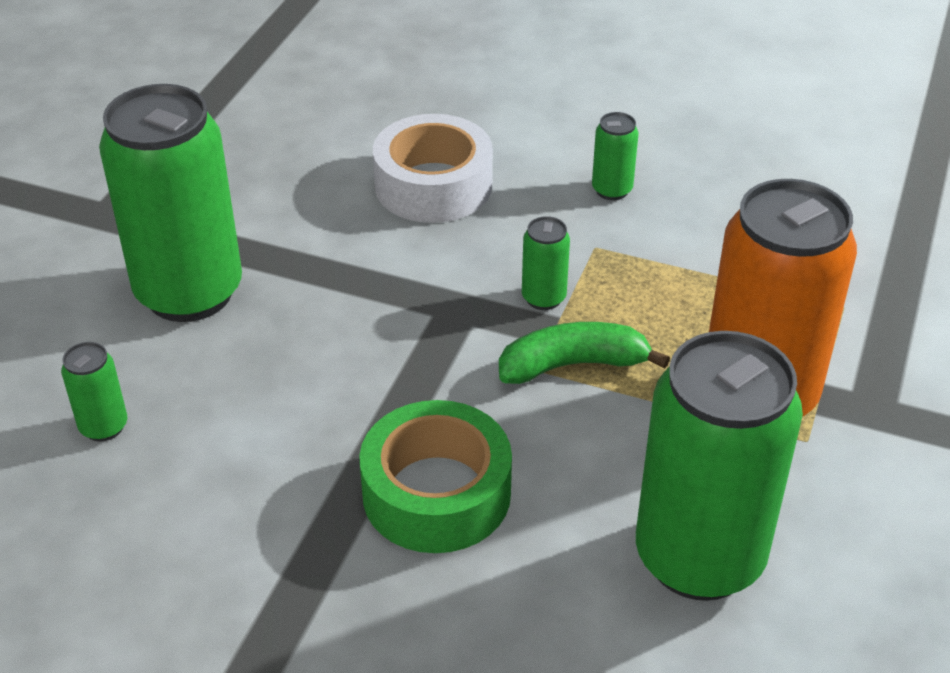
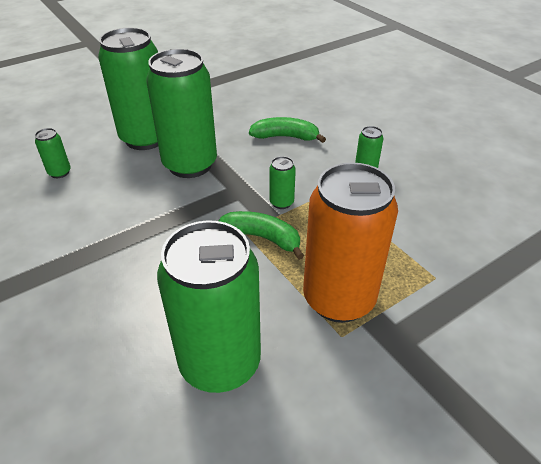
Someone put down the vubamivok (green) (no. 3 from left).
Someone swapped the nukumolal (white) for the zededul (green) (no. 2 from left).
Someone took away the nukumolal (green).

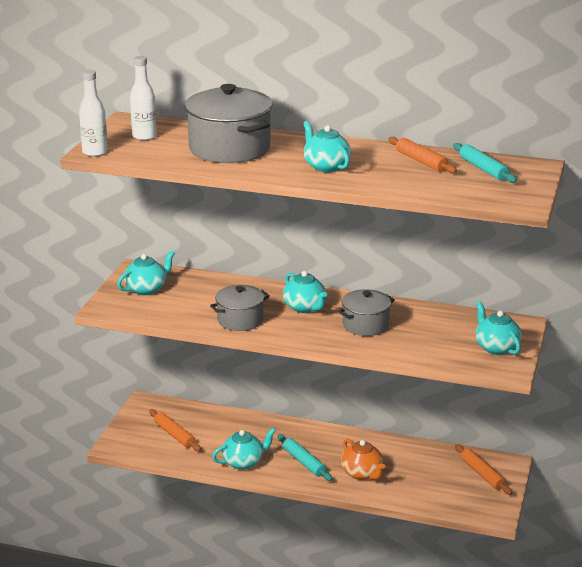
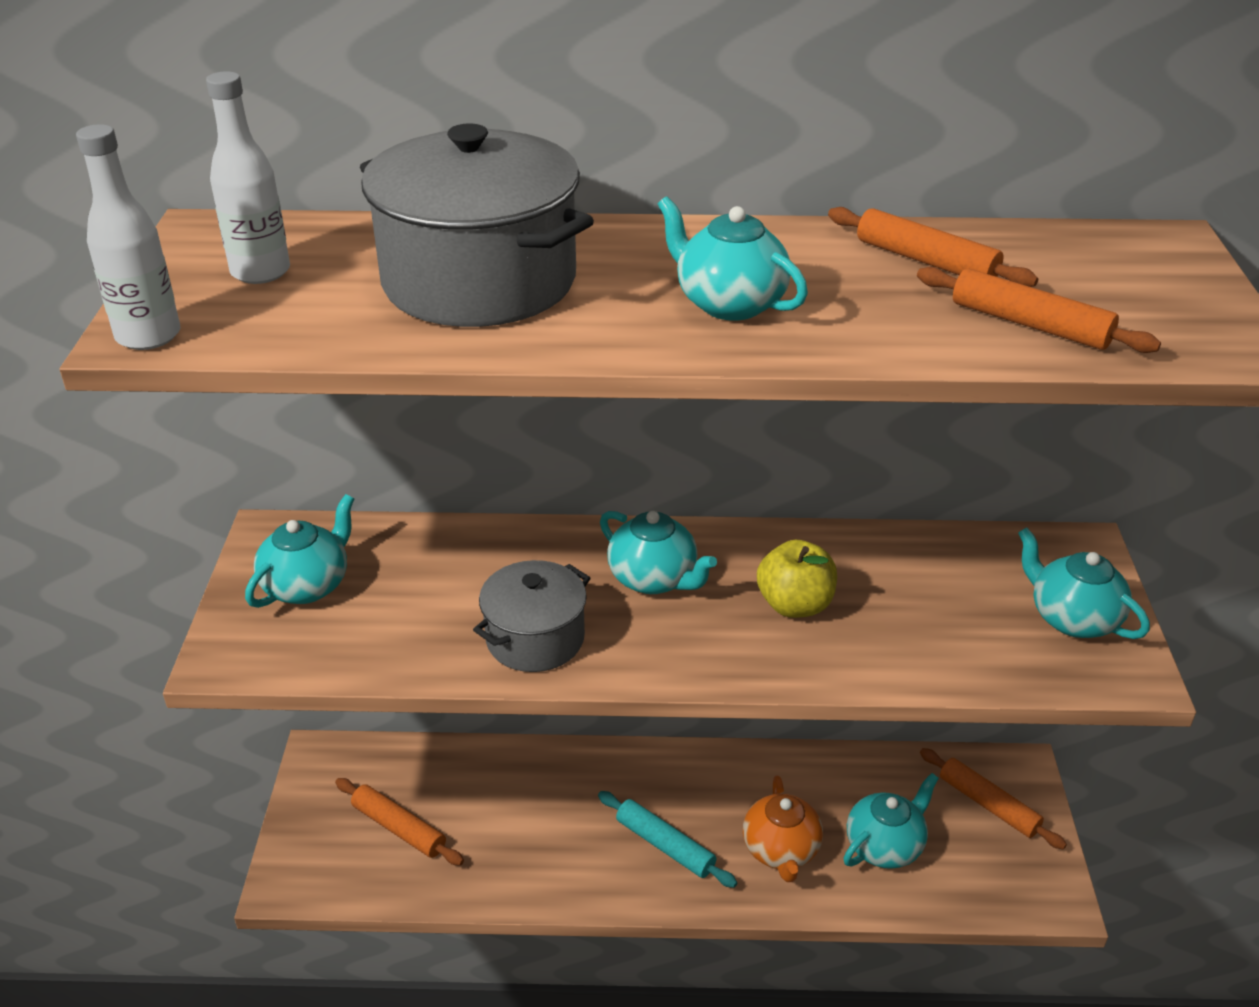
Someone rotated the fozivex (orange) by 45 degrees clockwise.
Someone swapped the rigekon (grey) (no. 3 from left) for the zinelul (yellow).
Someone carried the fozivex (turquoise) (no. 2 from left in the first image).
Someone put down the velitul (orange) (no. 4 from left).
Someone took away the velitul (turquoise) (no. 2 from left).

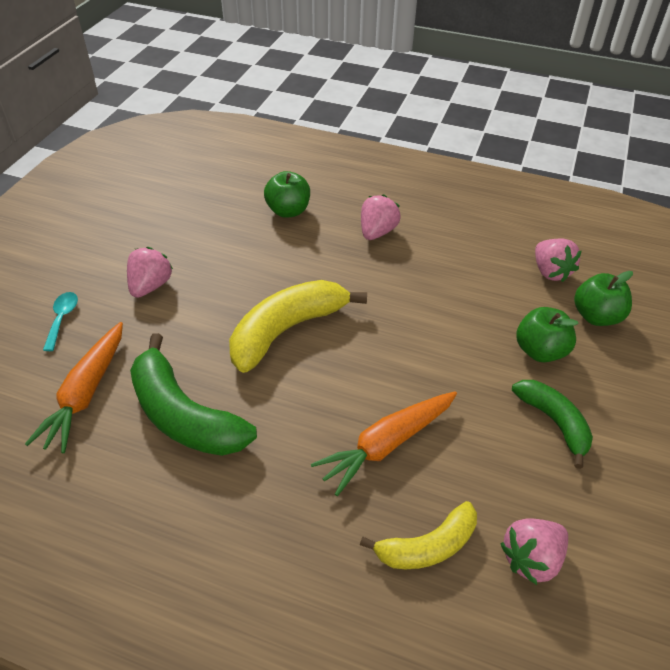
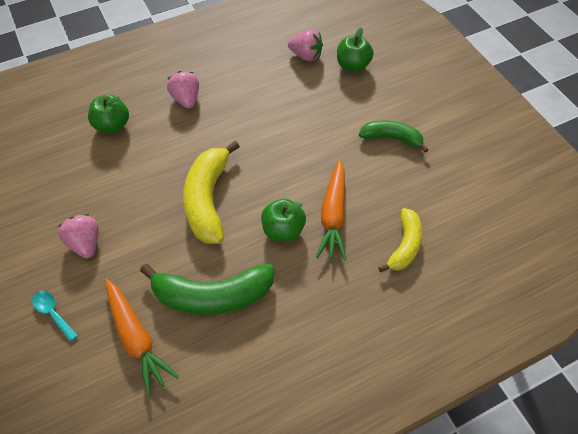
Someone carried the zinelul (green) (no. 2 from left).
Someone took away the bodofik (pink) (no. 3 from left).

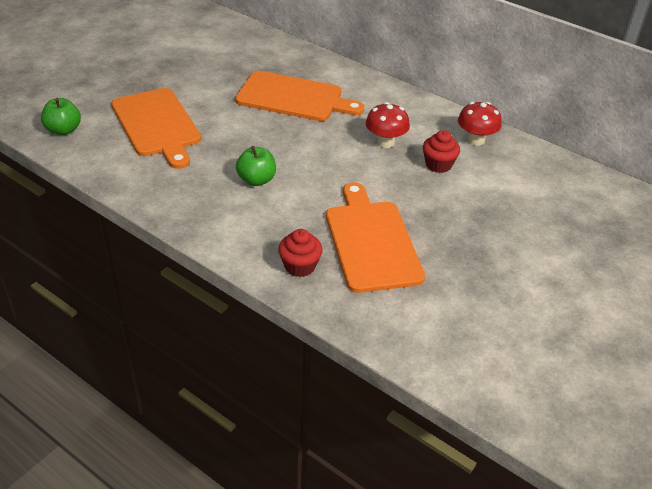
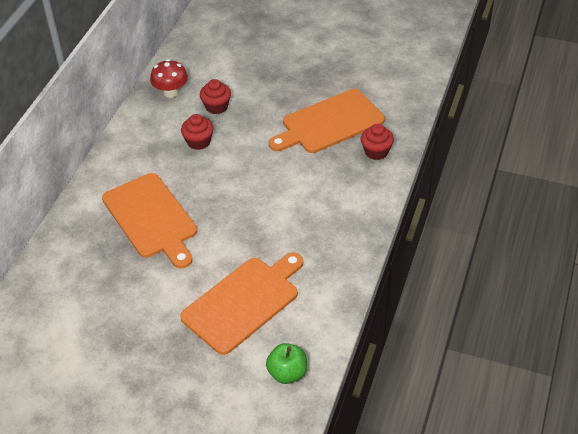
Someone rotated the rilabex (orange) (no. 2 from left in the first image) by 150 degrees clockwise.
Someone swapped the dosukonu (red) (no. 1 from left) for the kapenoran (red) (no. 1 from left).
Someone took away the zinelul (green) (no. 2 from left).

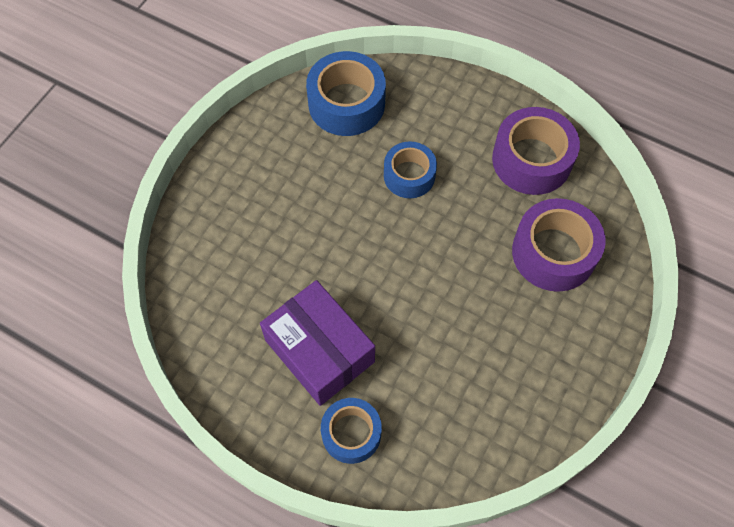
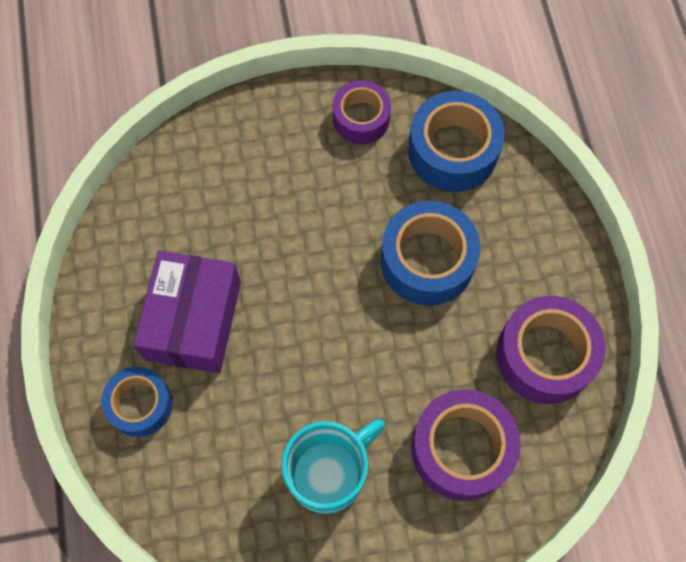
Someone put down the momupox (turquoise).
Someone put down the nukumolal (purple) (no. 1 from left).
Someone scaled the nukumolal (blue) (no. 3 from left in the first image) by 1.55.

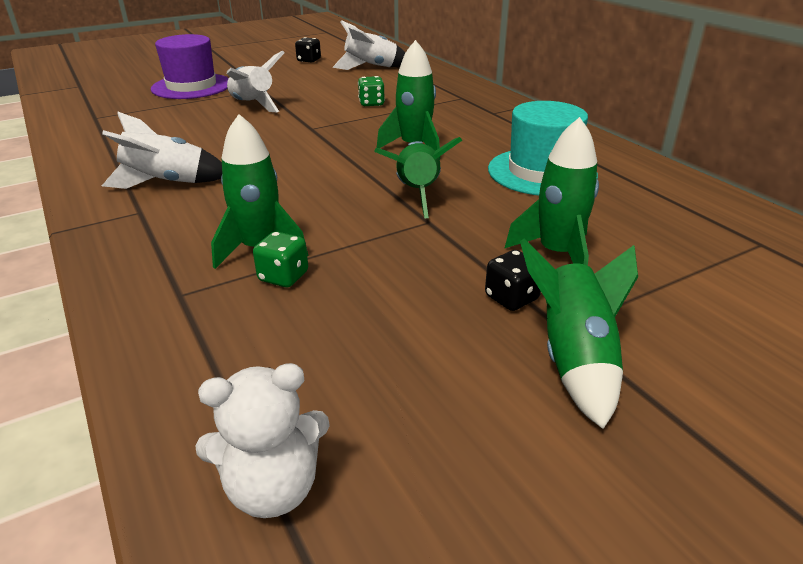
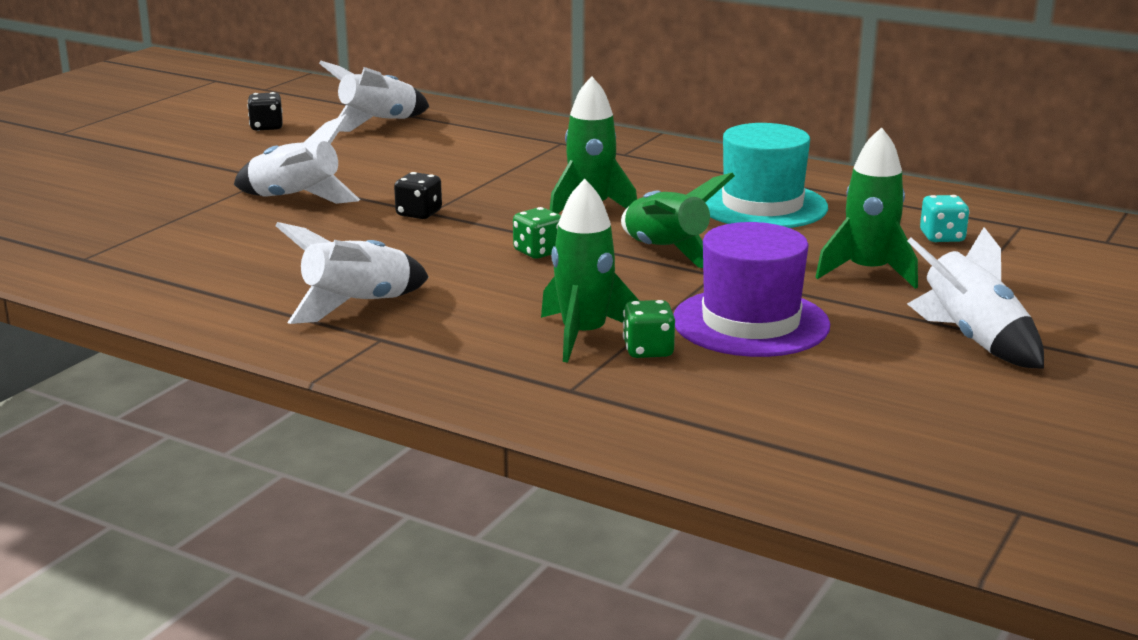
Someone carried the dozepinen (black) (no. 2 from left).
Someone carried the dozepinen (green) (no. 2 from left in the first image).
Someone carried the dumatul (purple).
Someone repainted the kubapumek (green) (no. 5 from left), which became the kubapumek (white) (no. 4 from left).
Someone put down the dozepinen (turquoise).
Someone took away the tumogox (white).

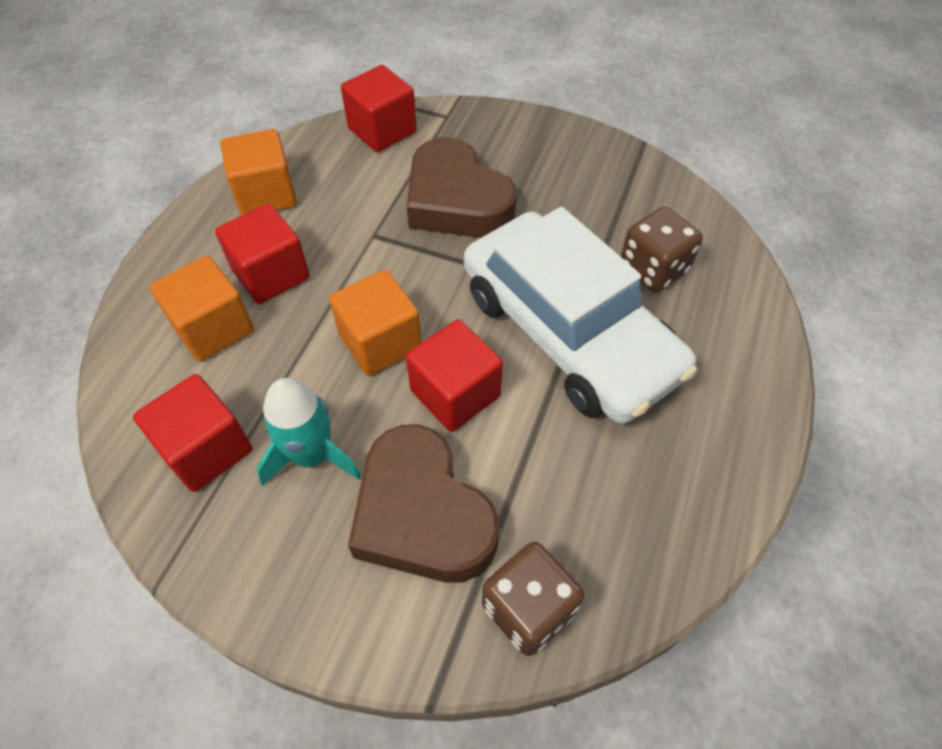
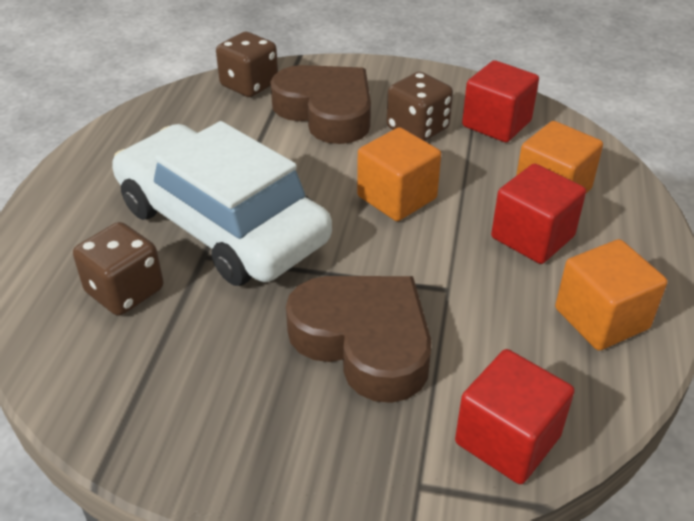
Someone swapped the kubapumek (turquoise) for the dozepinen (brown) (no. 3 from left).
Someone took away the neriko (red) (no. 4 from left).

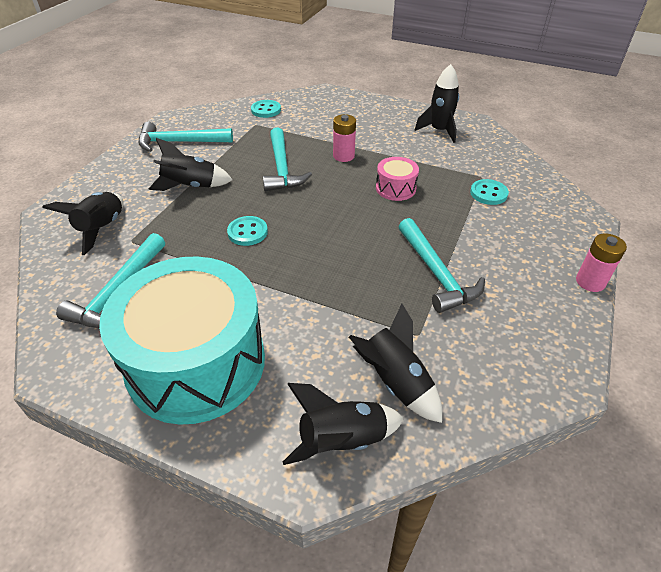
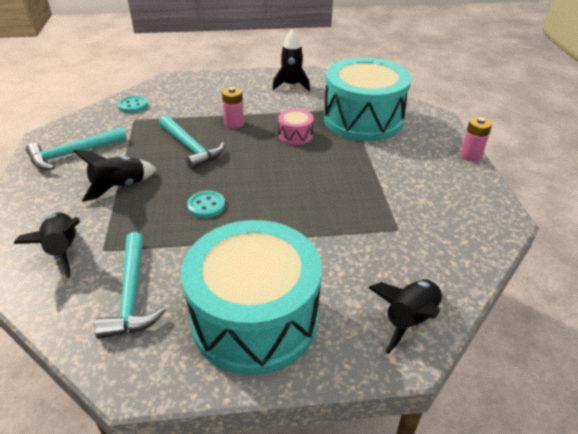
Someone swapped the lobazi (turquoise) (no. 3 from left) for the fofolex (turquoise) (no. 2 from left).
Someone took away the kubapumek (black) (no. 4 from left).
Someone took away the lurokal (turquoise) (no. 4 from left).

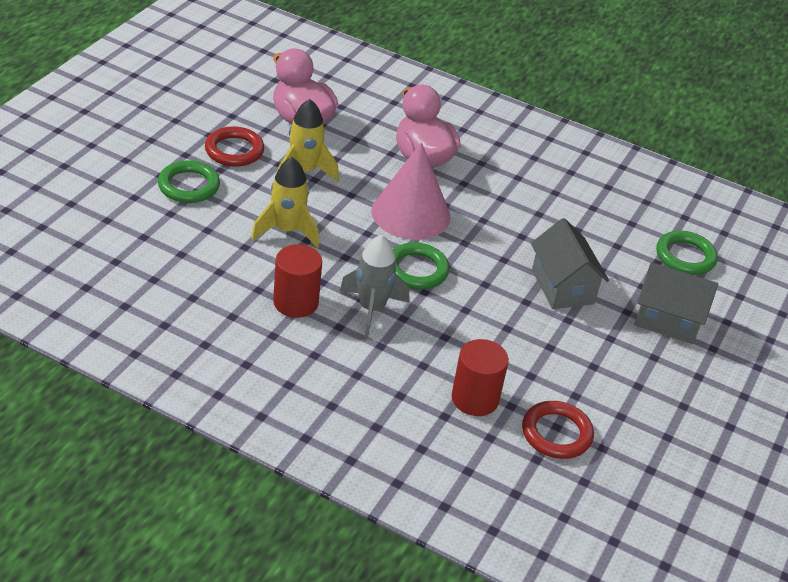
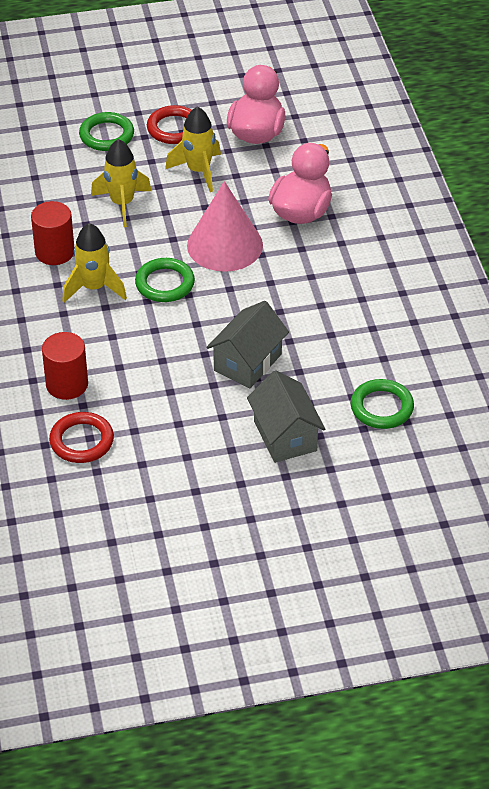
Someone repainted the kubapumek (grey), which became the kubapumek (yellow) (no. 1 from left).

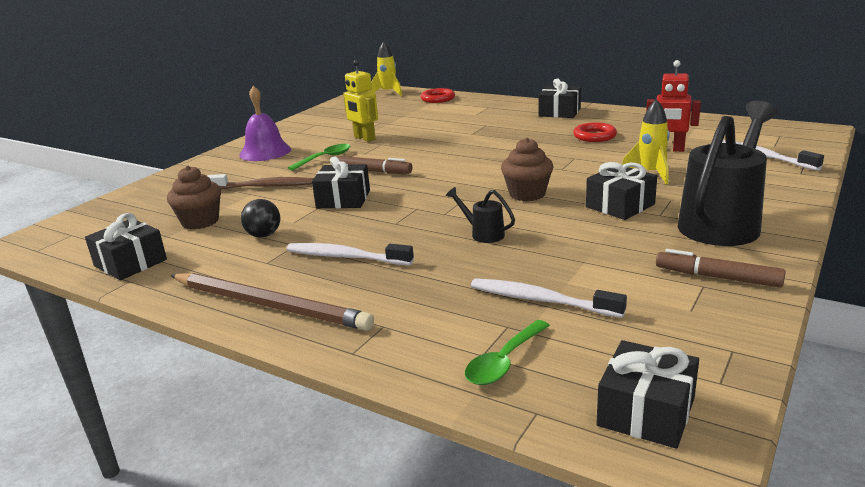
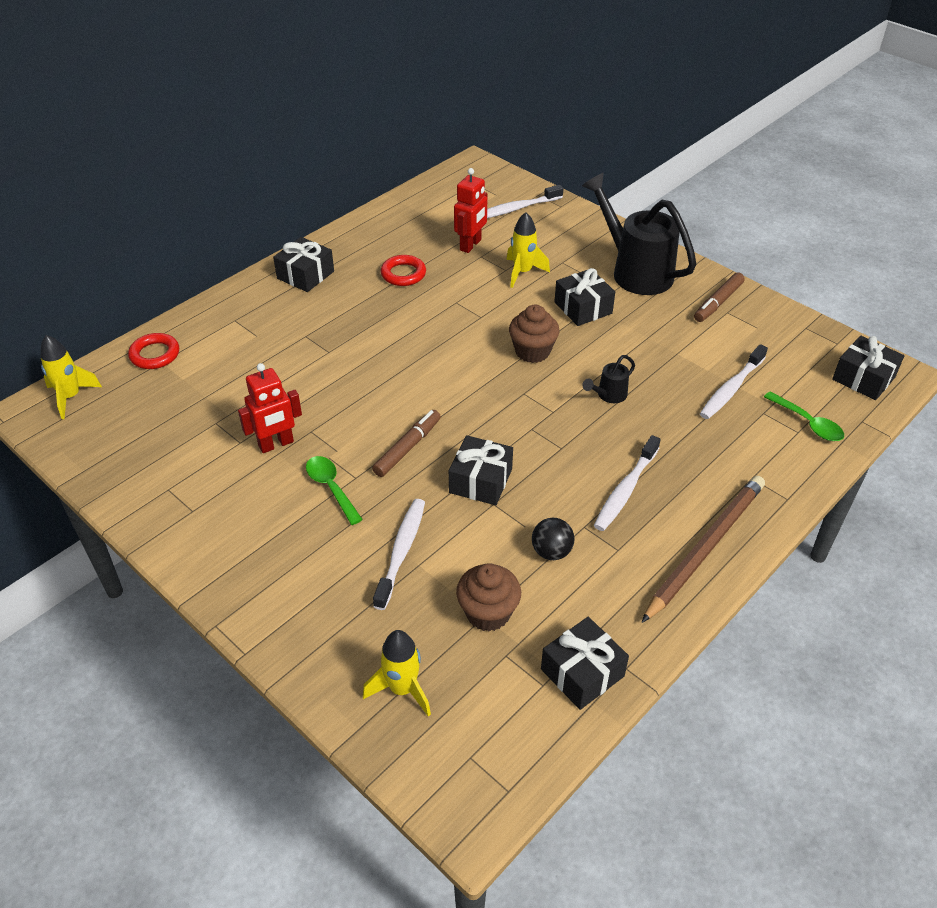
Someone repainted the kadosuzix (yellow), which became the kadosuzix (red) (no. 1 from left).
Someone put down the kubapumek (yellow) (no. 2 from left).
Someone repainted the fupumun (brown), which became the fupumun (white) (no. 1 from left).
Someone took away the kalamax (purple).

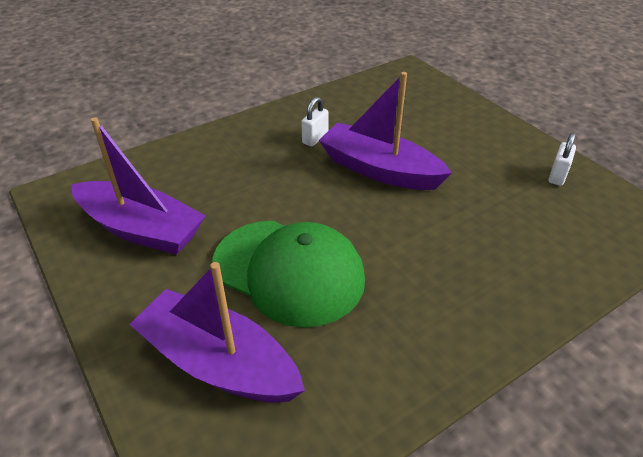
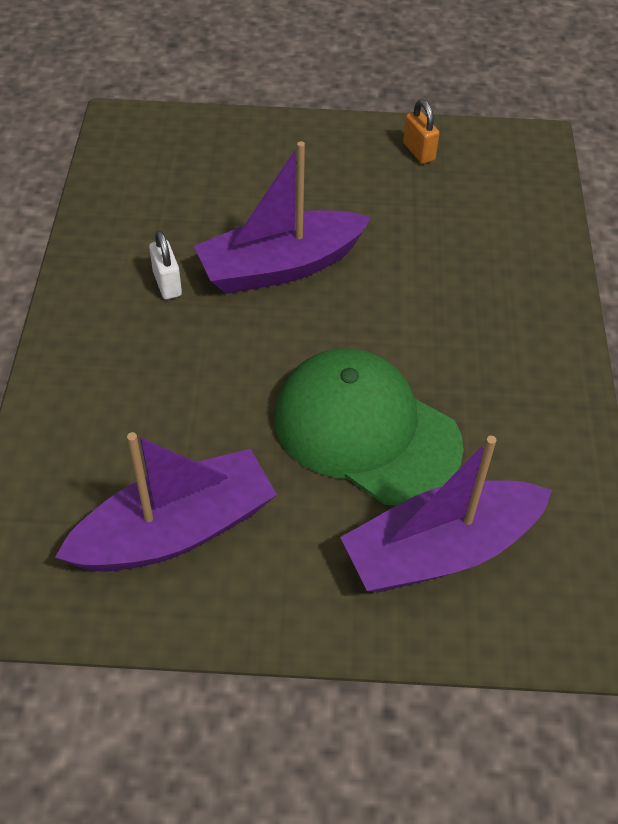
Someone rotated the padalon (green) by 120 degrees counterclockwise.
Someone repainted the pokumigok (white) (no. 2 from left), which became the pokumigok (orange).

